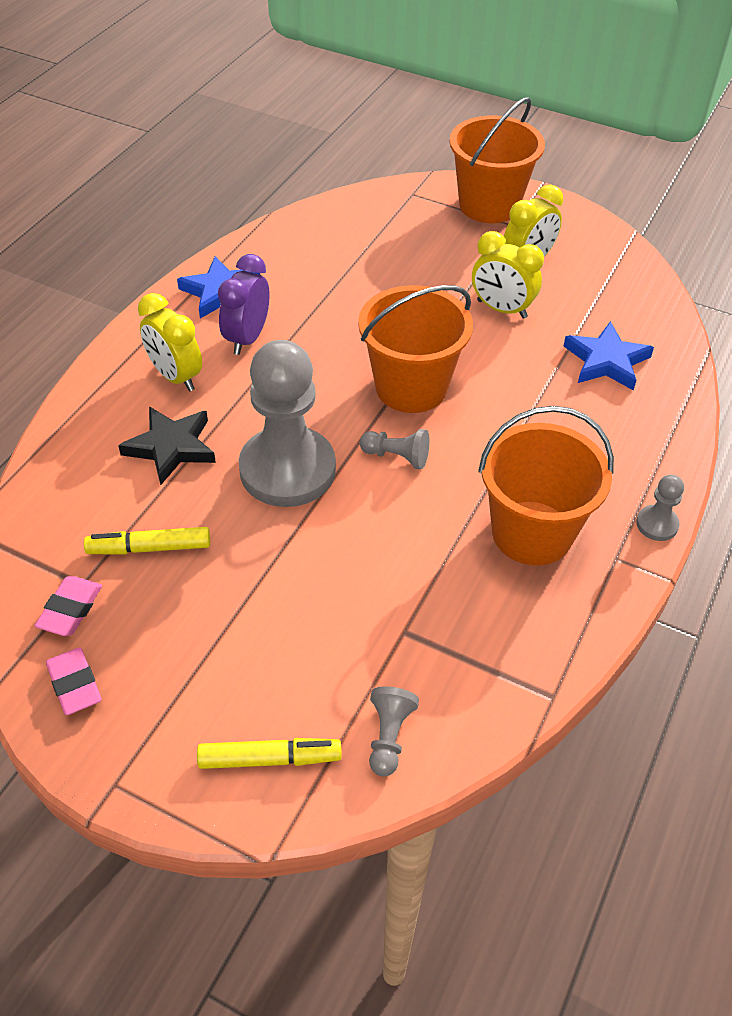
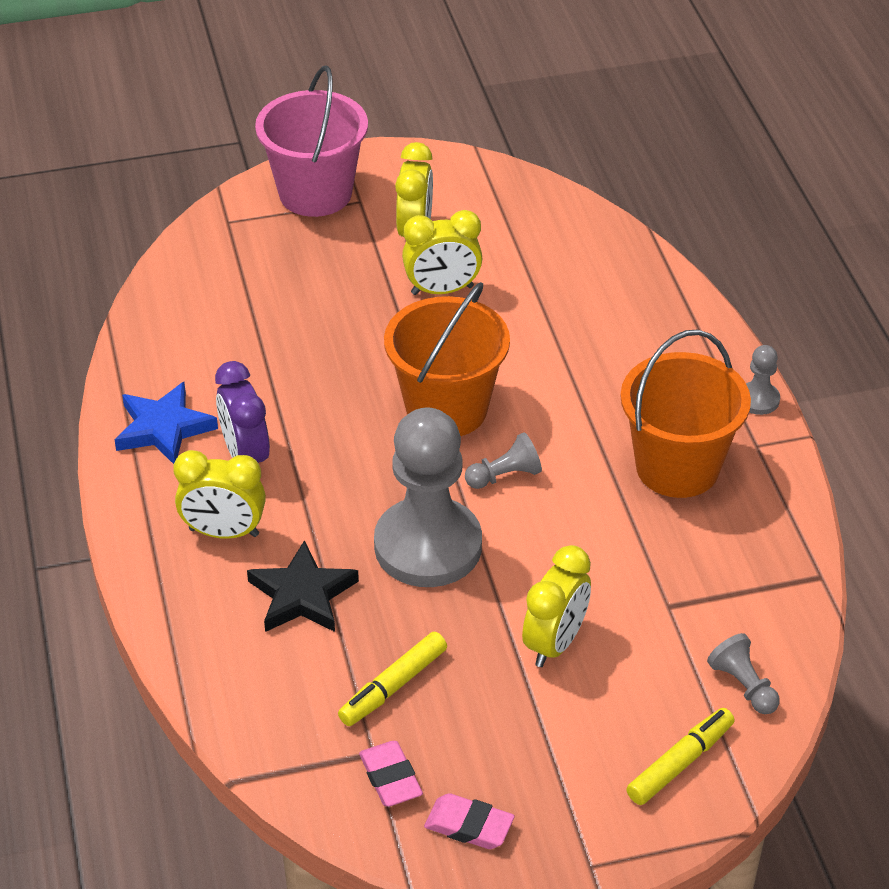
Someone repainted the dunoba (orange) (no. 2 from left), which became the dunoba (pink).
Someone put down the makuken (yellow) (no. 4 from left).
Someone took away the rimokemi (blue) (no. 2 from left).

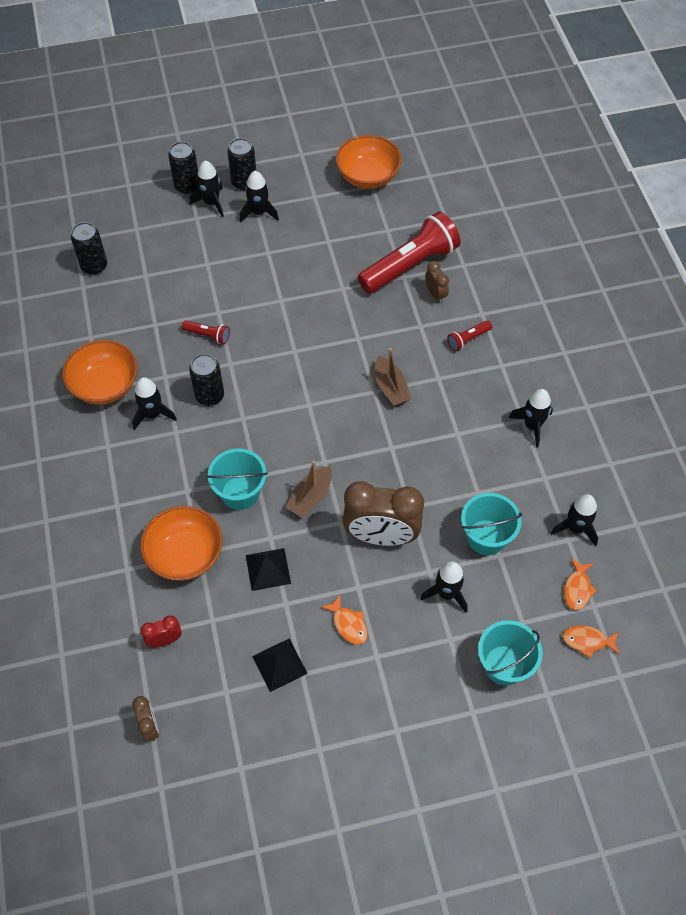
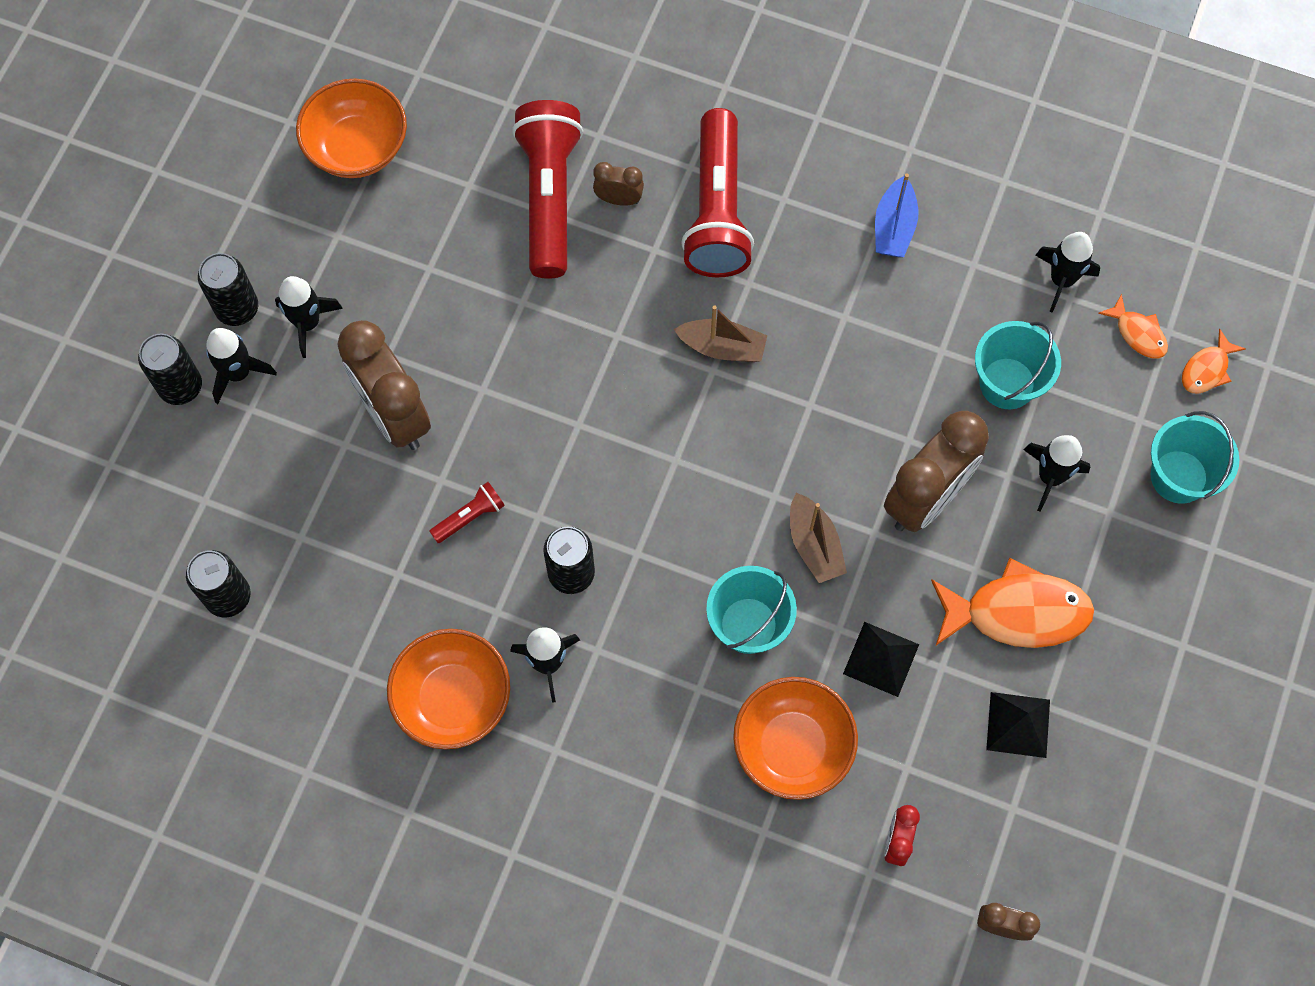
Someone put down the makuken (brown) (no. 1 from left).
Someone scaled the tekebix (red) (no. 3 from left) by 2.35.
Someone swapped the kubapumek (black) (no. 5 from left) for the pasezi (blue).
Someone scaled the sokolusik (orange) (no. 1 from left) by 1.98.

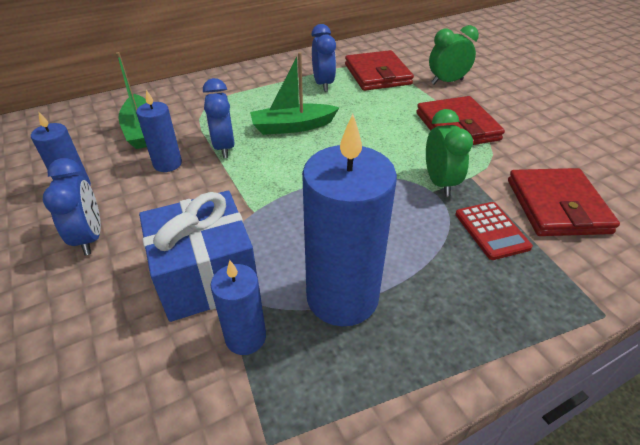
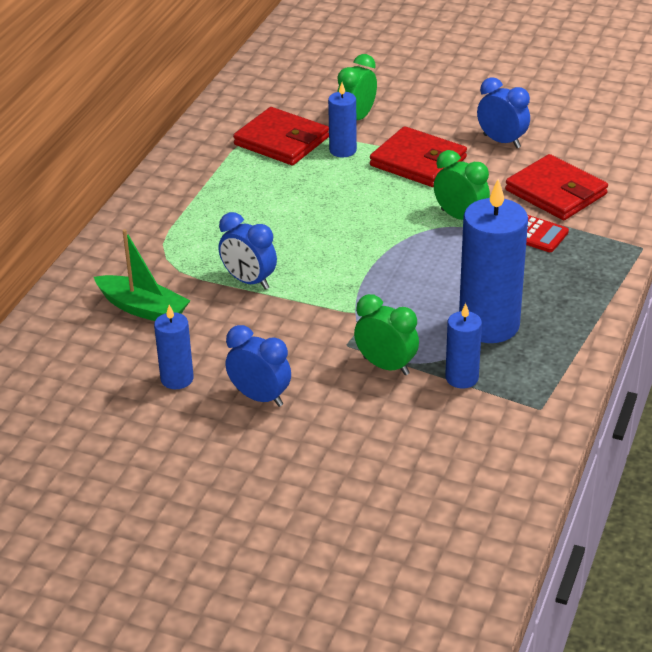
Someone carried the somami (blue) (no. 2 from left).
Someone swapped the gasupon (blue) for the makuken (green) (no. 2 from left).
Someone carried the makuken (blue) (no. 3 from left).
Someone took away the pasezi (green) (no. 2 from left).

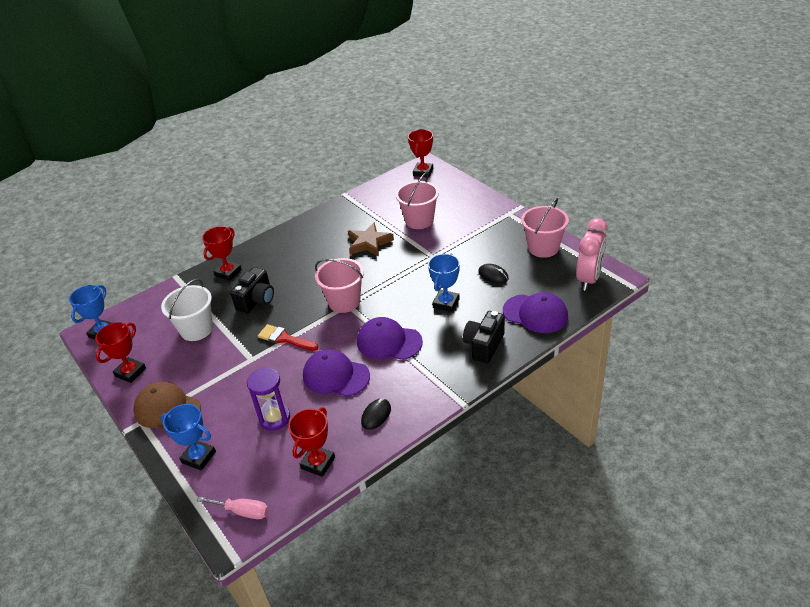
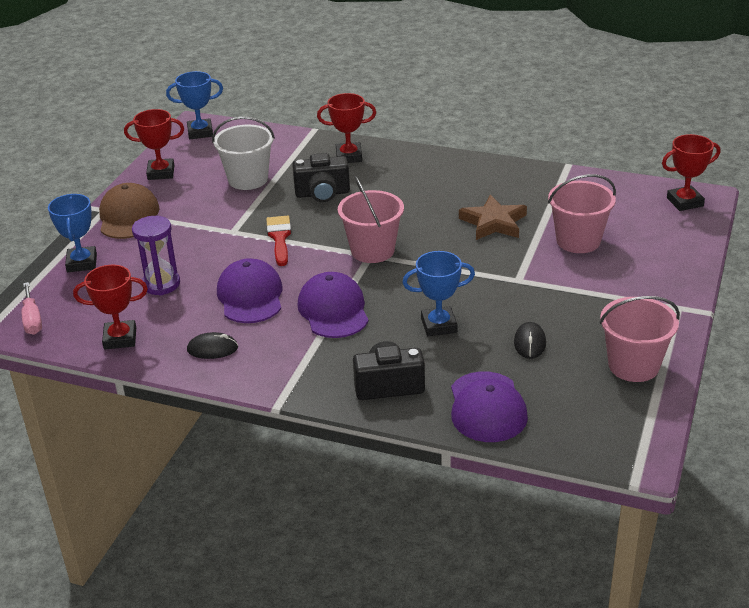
Someone took away the makuken (pink).

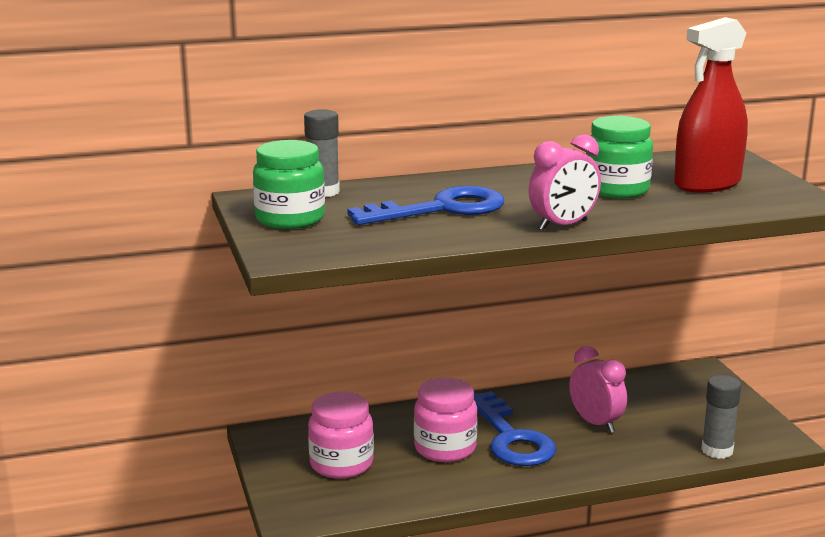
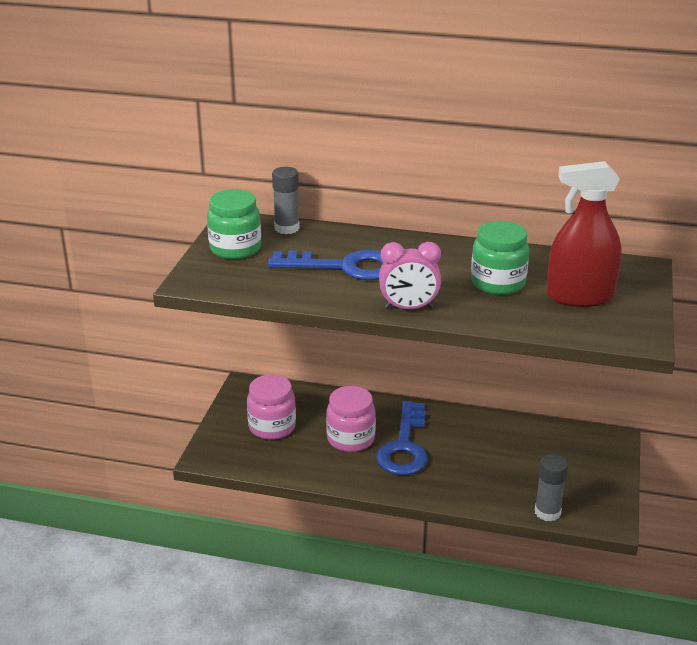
Someone took away the makuken (pink) (no. 2 from left).

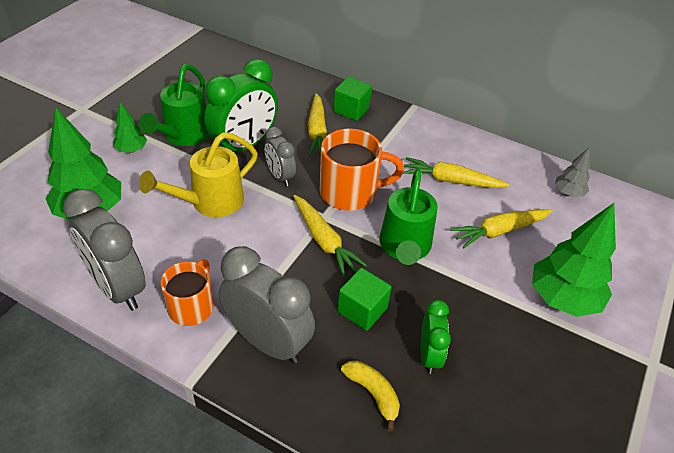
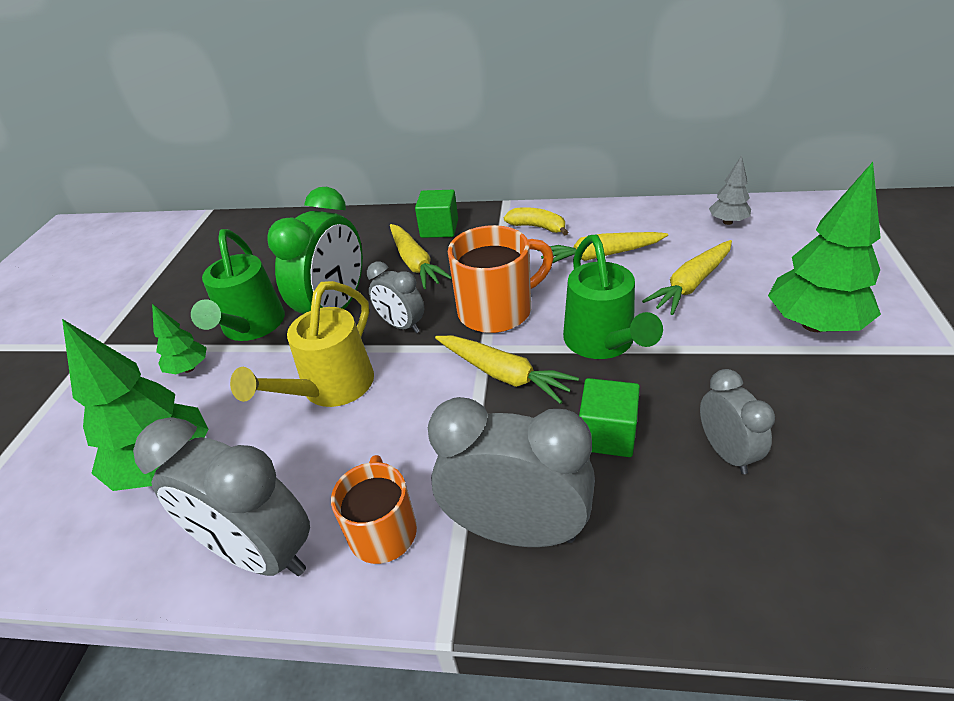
Someone carried the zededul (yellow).
Someone repainted the makuken (green) (no. 2 from left), which became the makuken (grey) (no. 4 from left).

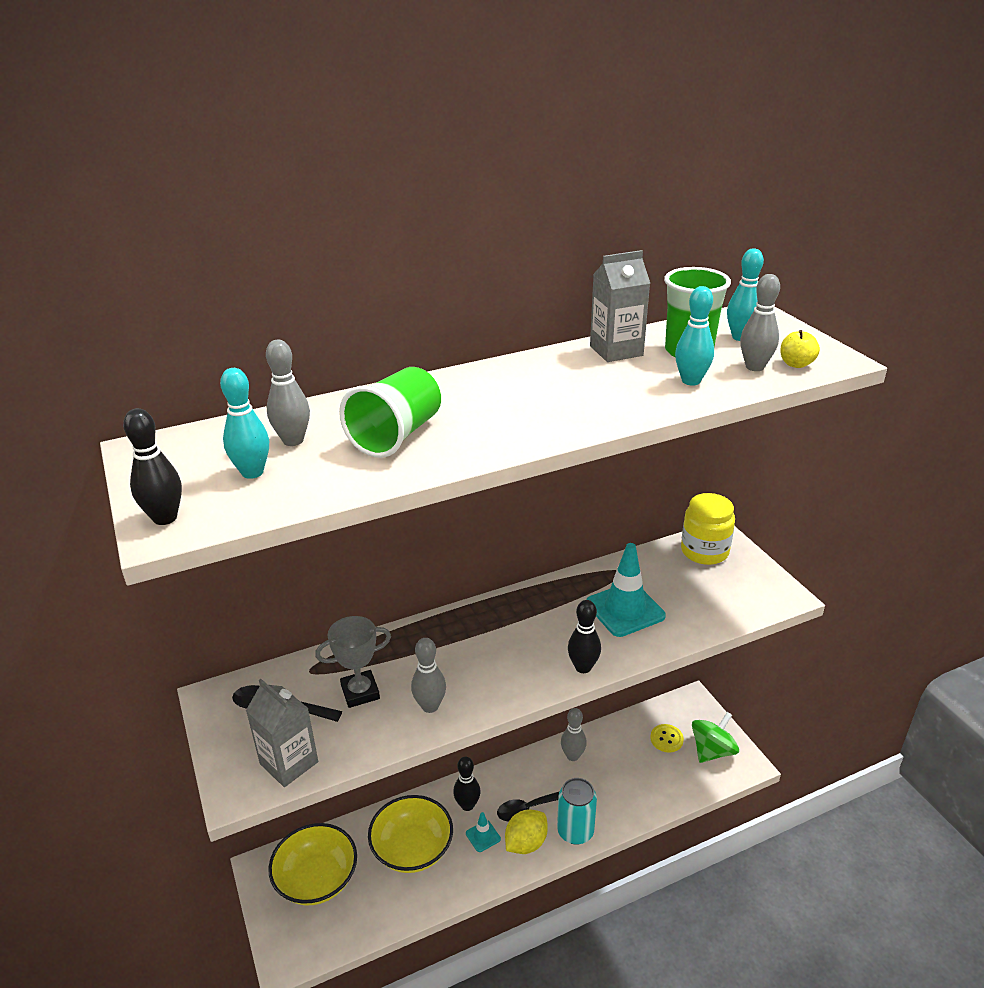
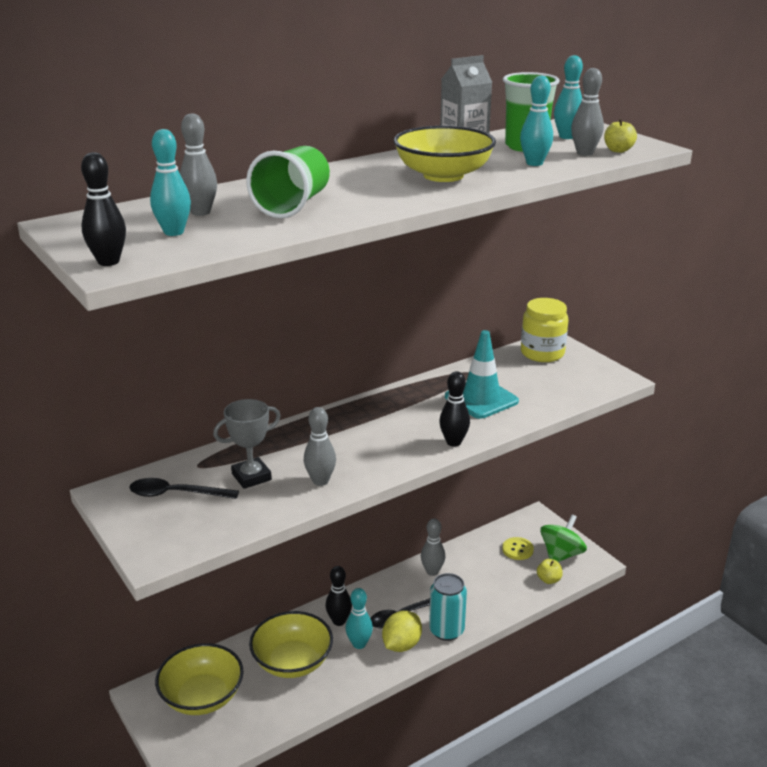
Someone swapped the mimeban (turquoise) (no. 1 from left) for the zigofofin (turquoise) (no. 2 from left).
Someone put down the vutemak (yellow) (no. 3 from left).
Someone put down the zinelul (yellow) (no. 1 from left).
Someone took away the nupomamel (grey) (no. 1 from left).

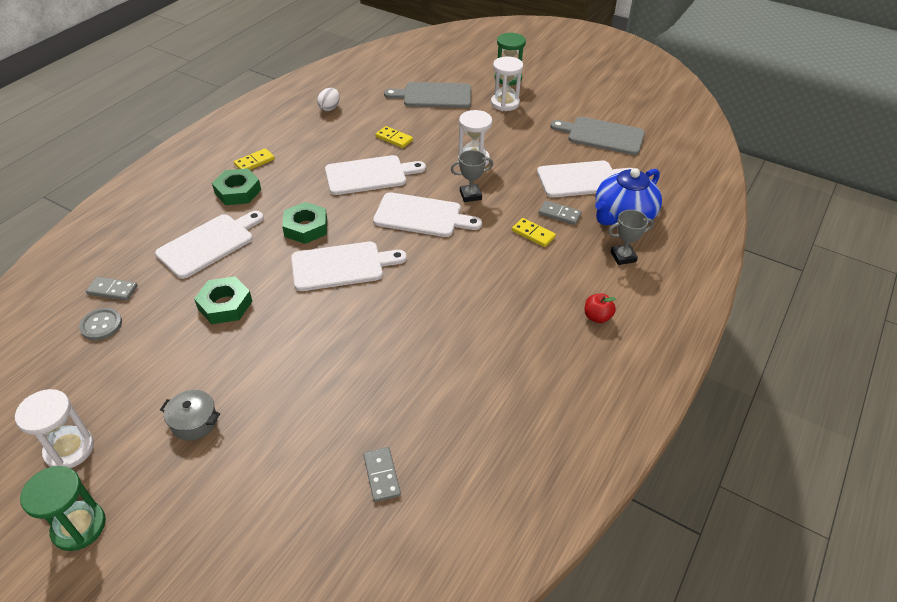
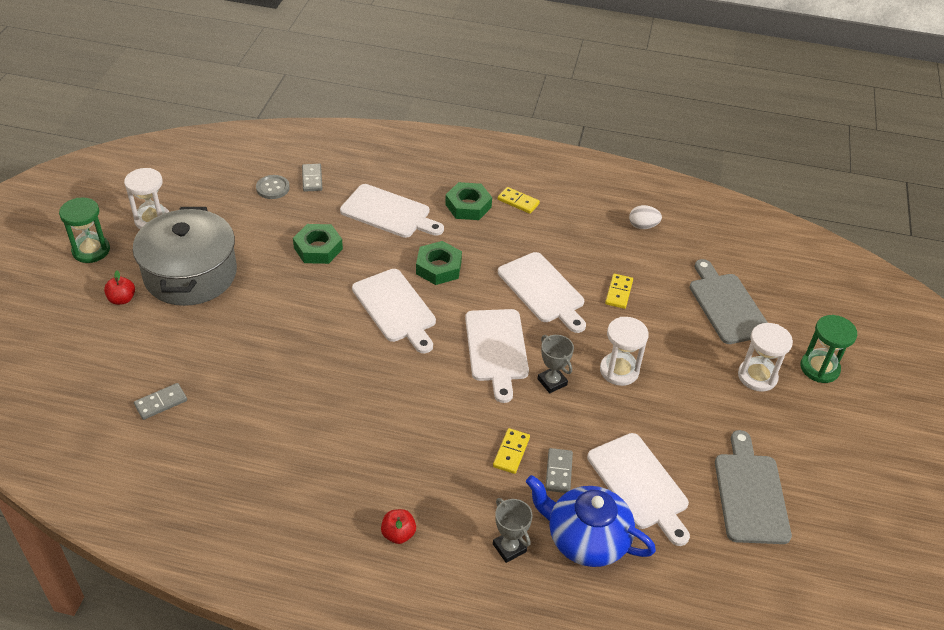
Someone put down the zinelul (red) (no. 1 from left).
Someone scaled the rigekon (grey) by 2.48.

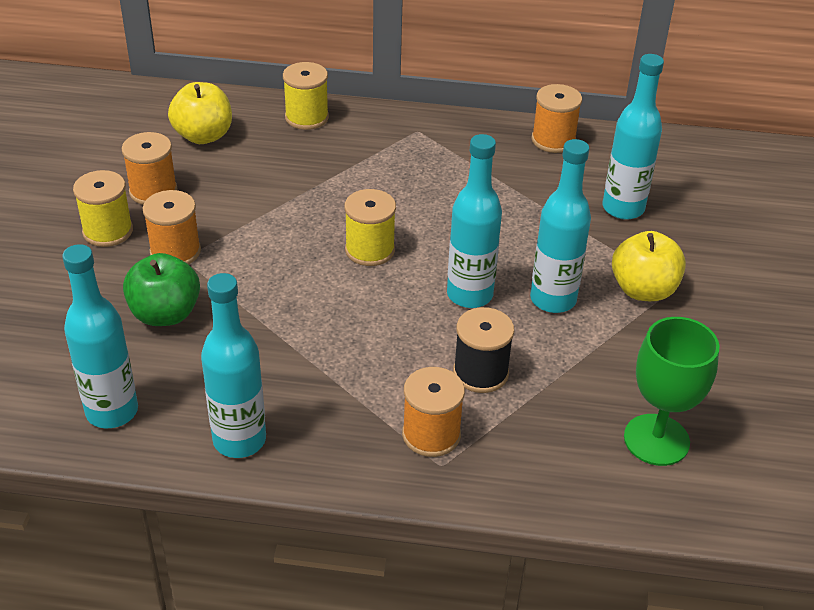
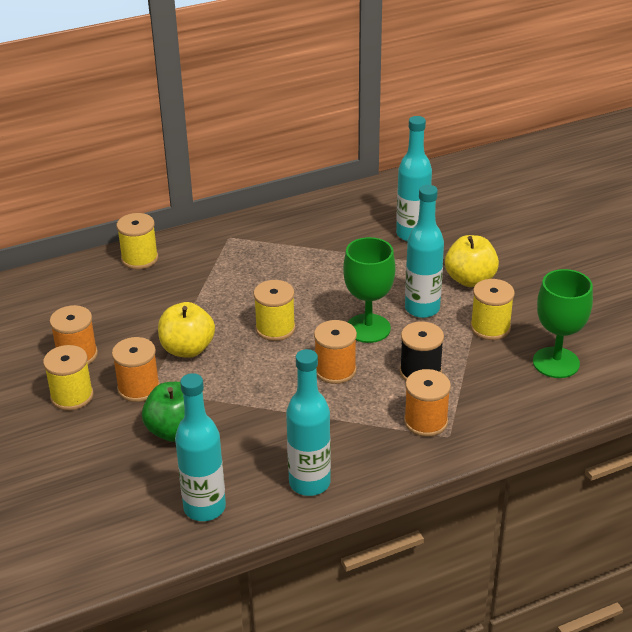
Someone carried the zinelul (yellow) (no. 1 from left).
Someone carried the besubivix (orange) (no. 4 from left in the first image).
Someone swapped the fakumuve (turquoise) (no. 3 from left) for the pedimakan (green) (no. 1 from left).
Someone put down the besubivix (yellow) (no. 4 from left).

